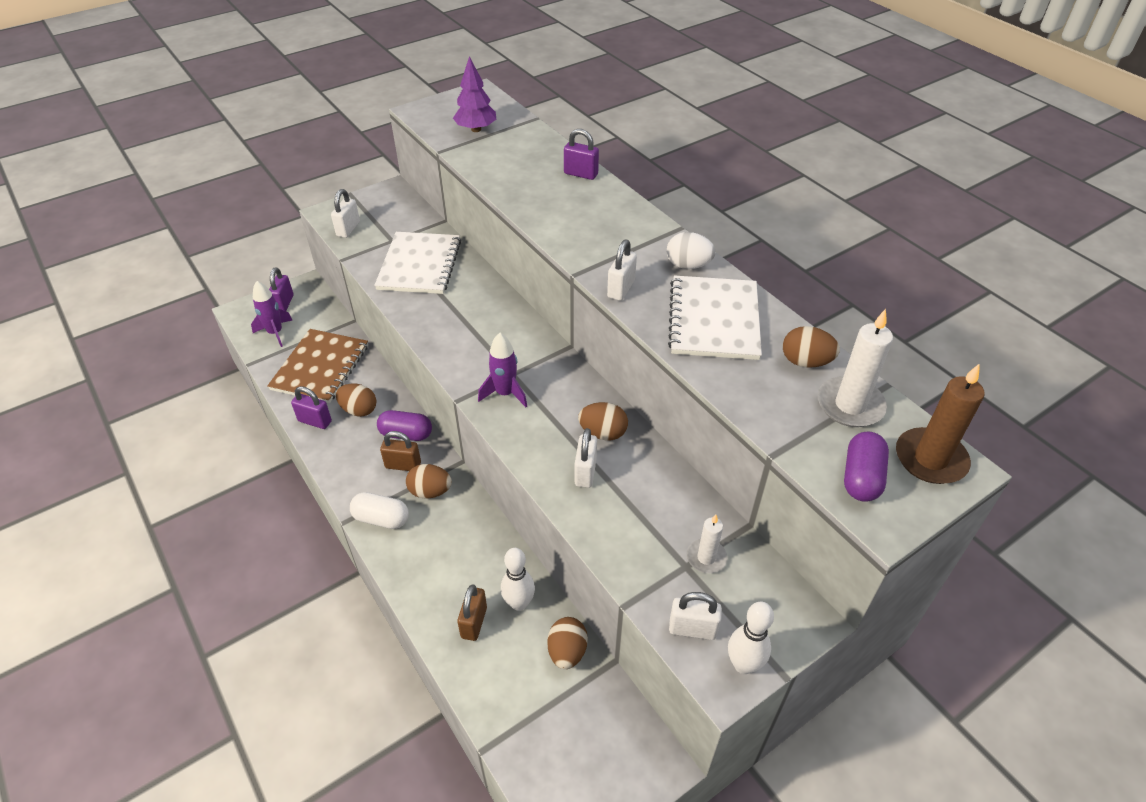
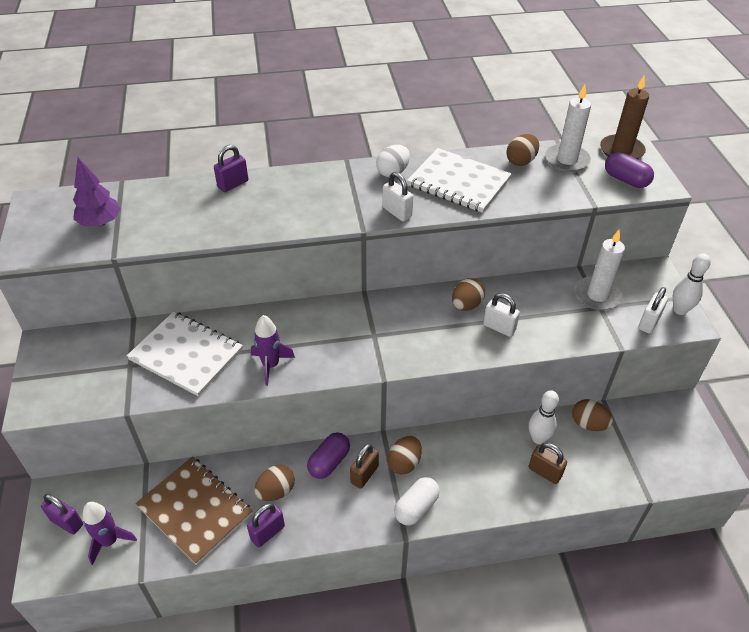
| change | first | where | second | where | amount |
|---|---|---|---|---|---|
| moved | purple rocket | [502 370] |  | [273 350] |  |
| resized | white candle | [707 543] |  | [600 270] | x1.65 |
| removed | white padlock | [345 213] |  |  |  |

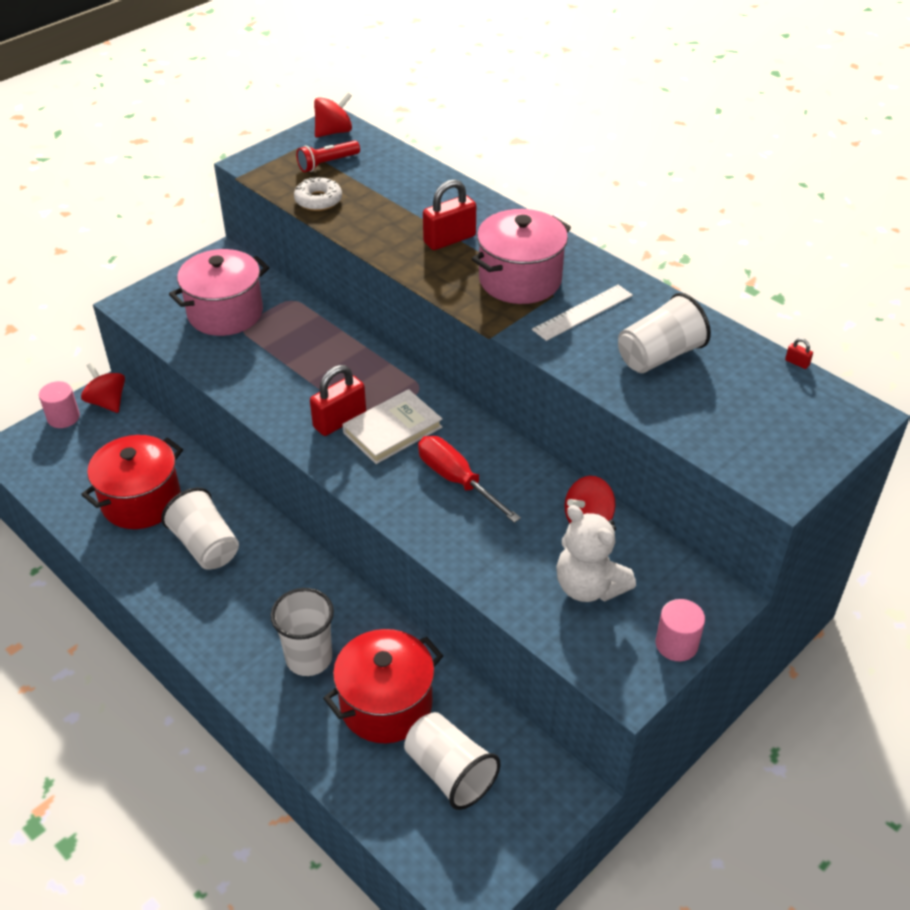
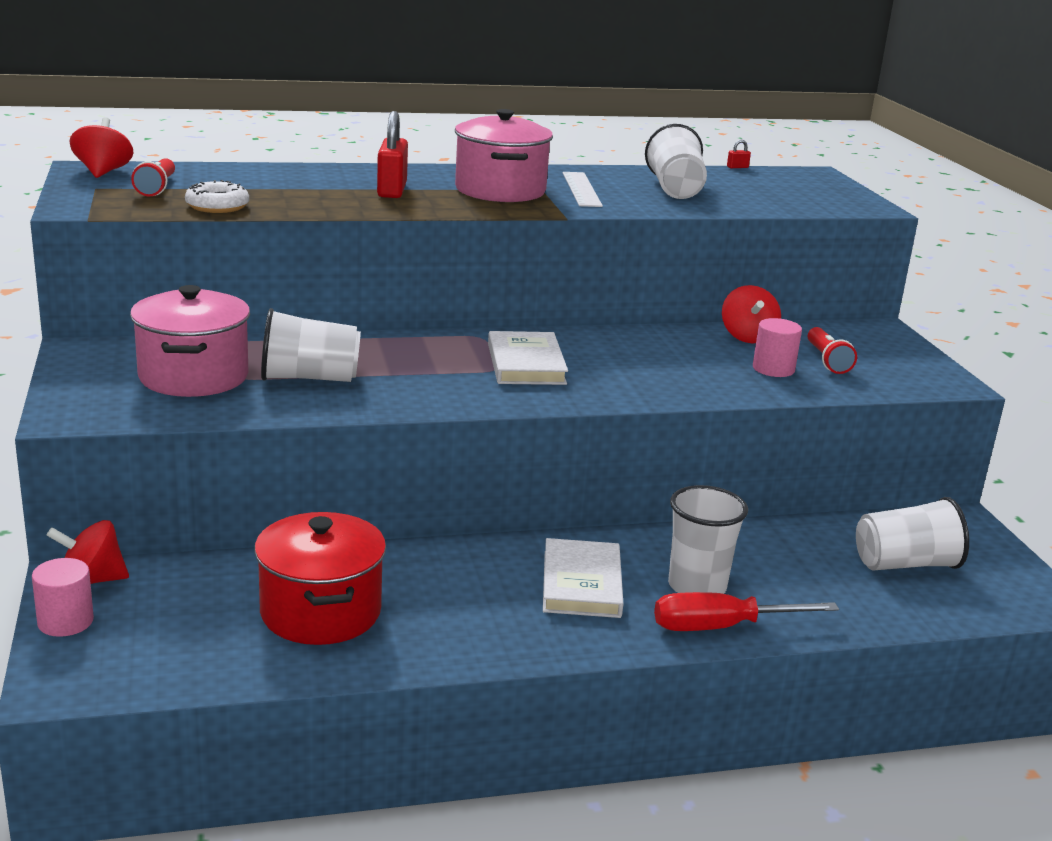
| change | first | where | second | where | amount |
|---|---|---|---|---|---|
| moved | white cup | [200 529] |  | [311 345] |  |
| added |  |  | white book | [583 578] |  |
| moved | red screwdriver | [469 479] |  | [746 611] |  |
| moved | pink cylinder | [680 630] |  | [777 347] |  |
| replaced | white teddy bear | [596 553] | red flashlight | [832 350] |  |
| removed | red padlock | [338 400] |  |  |  |
| removed | red pot | [383 686] |  |  |  |

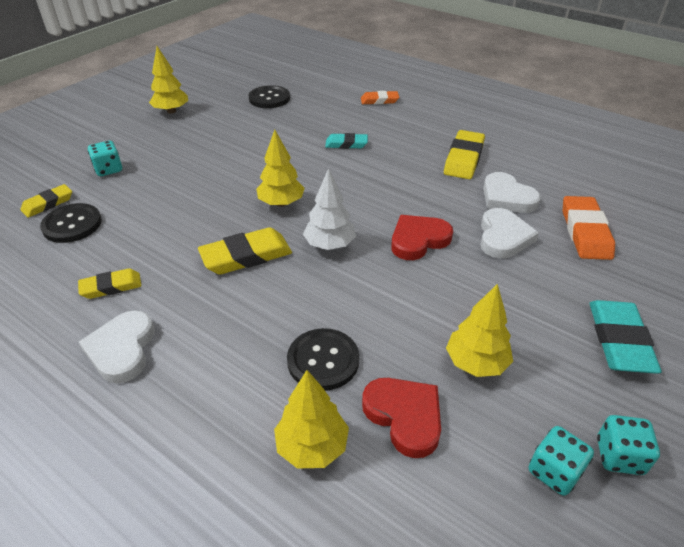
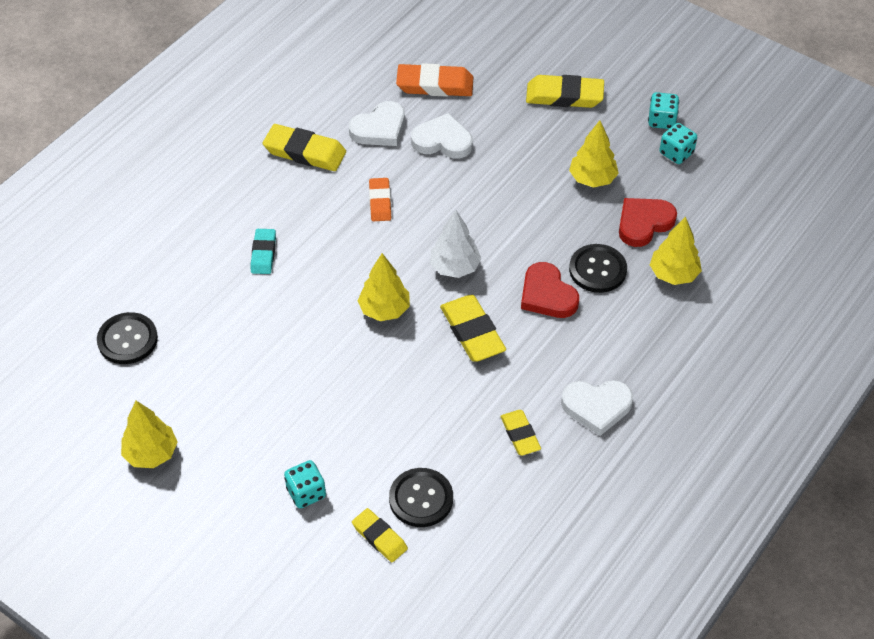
| change | first | where | second | where | amount |
|---|---|---|---|---|---|
| moved | orange eraser | [380 97] |  | [380 199] |  |
| moved | red heart | [422 237] |  | [550 290] |  |
| recoloured | turquoise eraser | [626 337] | yellow eraser | [565 91] |  |

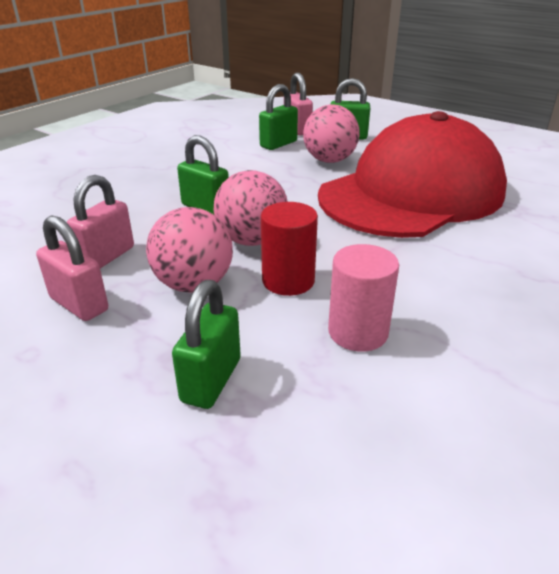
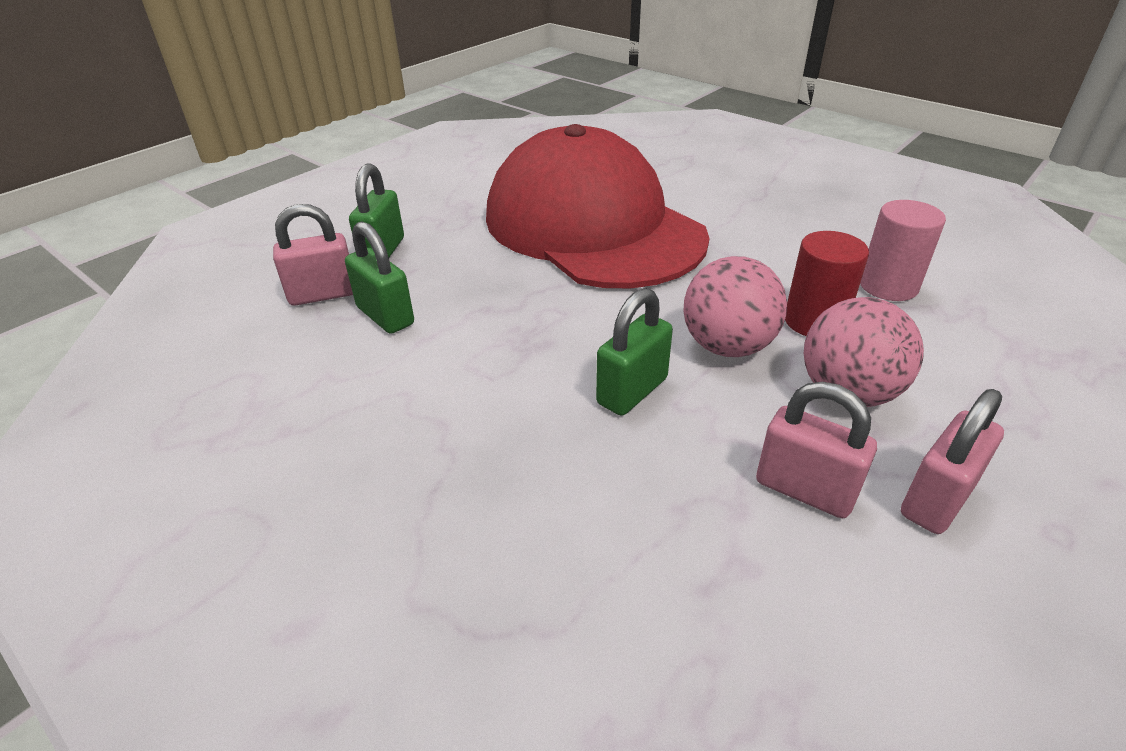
| change | first | where | second | where | amount |
|---|---|---|---|---|---|
| removed | green padlock | [206 344] |  |  |  |
| removed | pink ball | [331 133] |  |  |  |

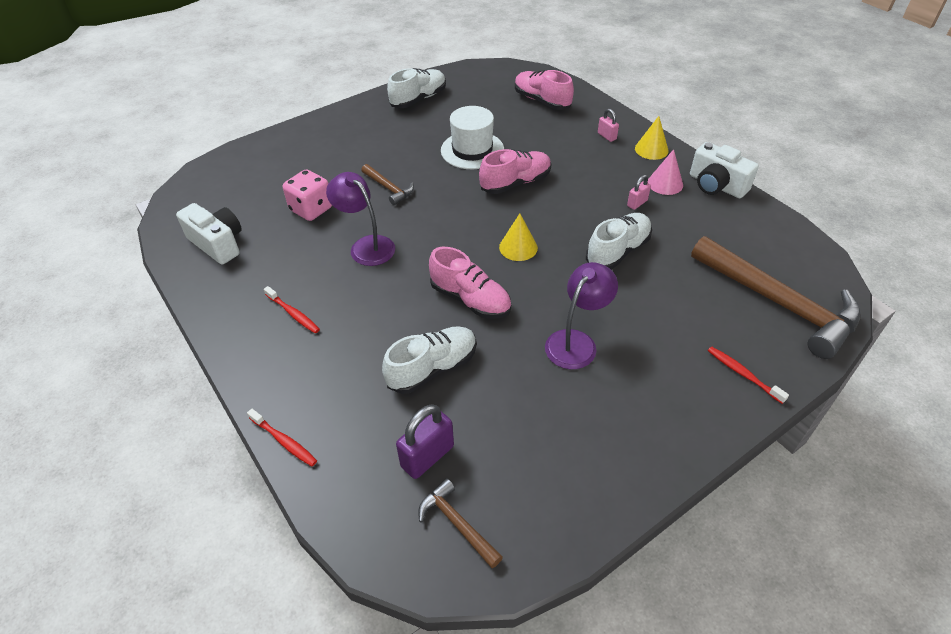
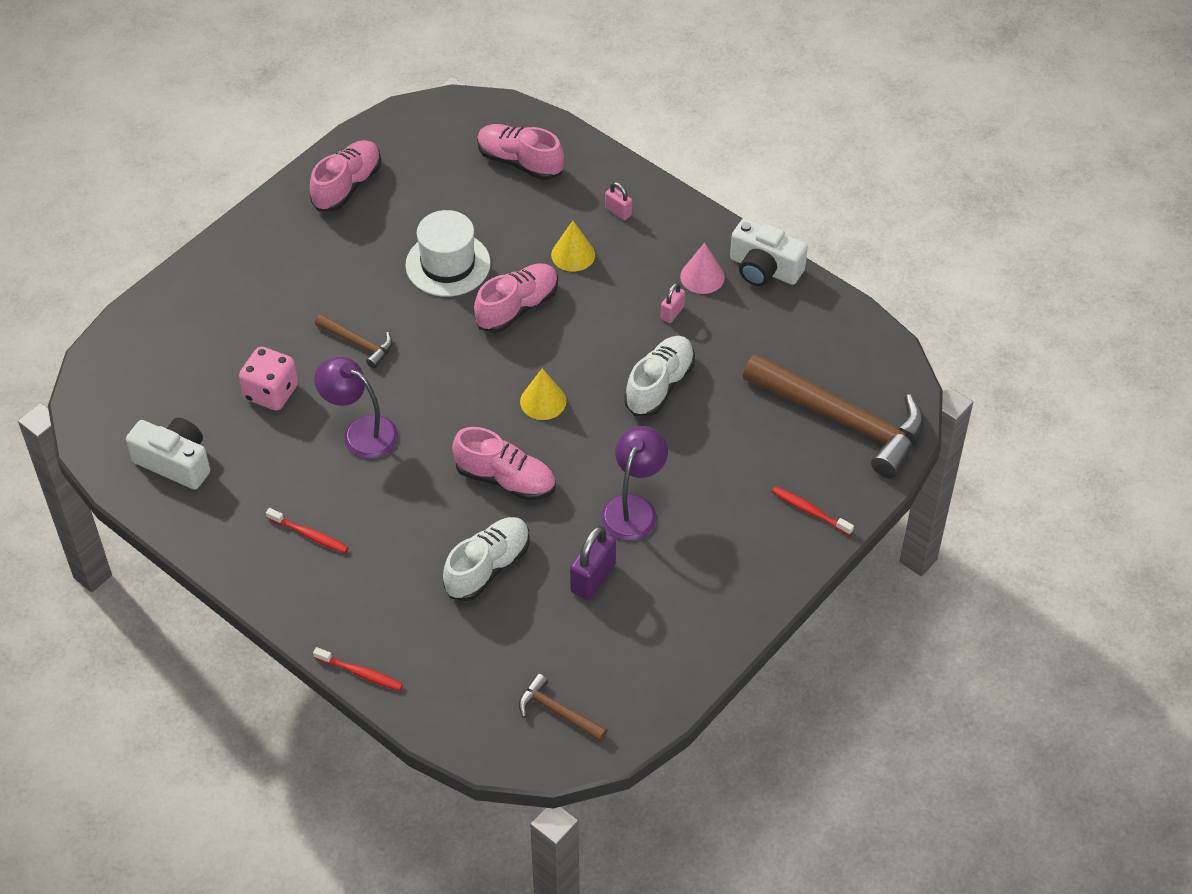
| change | first | where | second | where | amount |
|---|---|---|---|---|---|
| recoloured | white shoe | [416 88] | pink shoe | [345 176] |  |
| moved | yellow cone | [652 138] |  | [573 246] |  |
| moved | purple padlock | [425 442] |  | [593 563] |  |

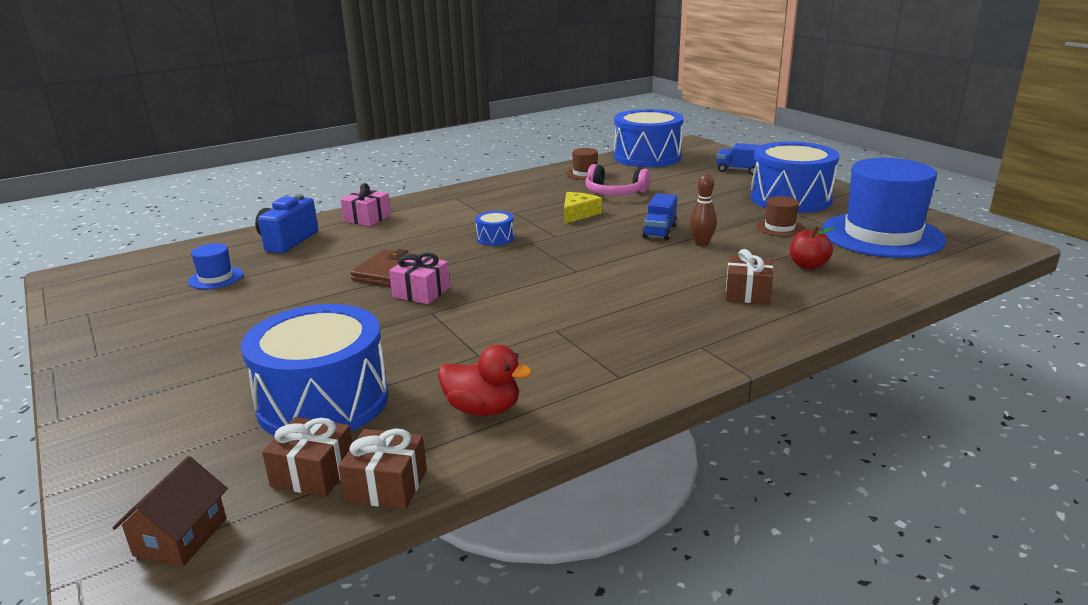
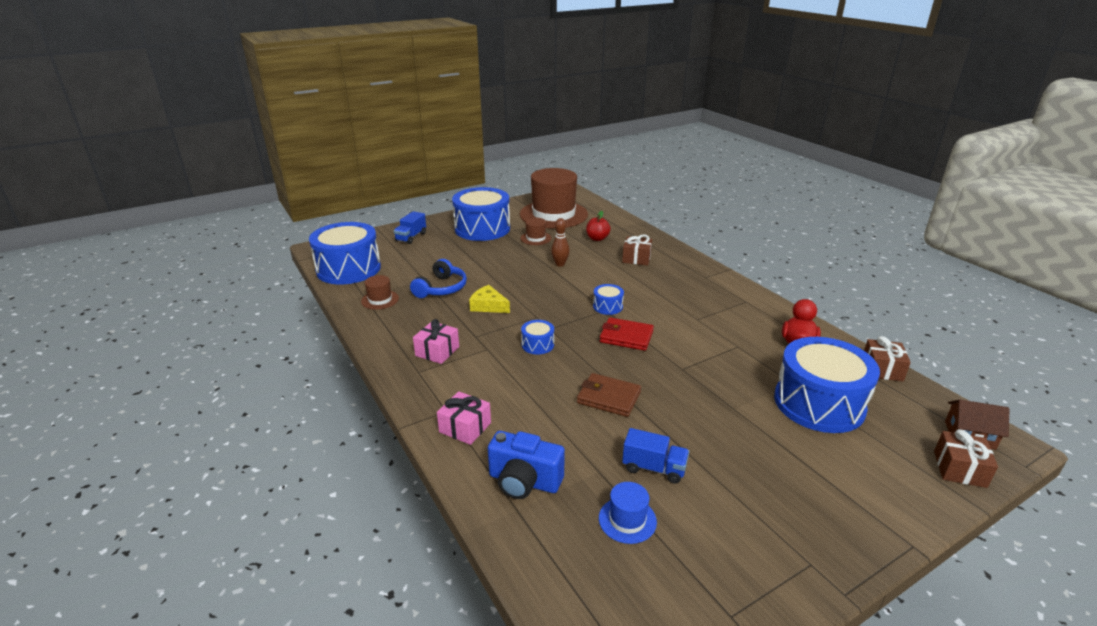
| change | first | where | second | where | amount |
|---|---|---|---|---|---|
| recoloured | pink headphones | [617 179] | blue headphones | [438 278] |  |
| moved | pink gift | [419 278] |  | [436 341] |  |
| recoloured | blue hat | [884 208] | brown hat | [554 198] |  |
| added |  |  | blue drum | [608 299] |  |
| added |  |  | red wallet | [627 334] |  |
| moved | blue truck | [659 216] |  | [655 456] |  |
| moved | brown gift | [307 457] |  | [966 458] |  |

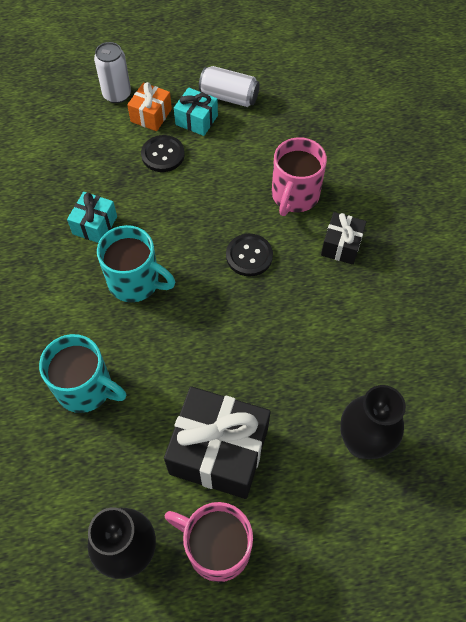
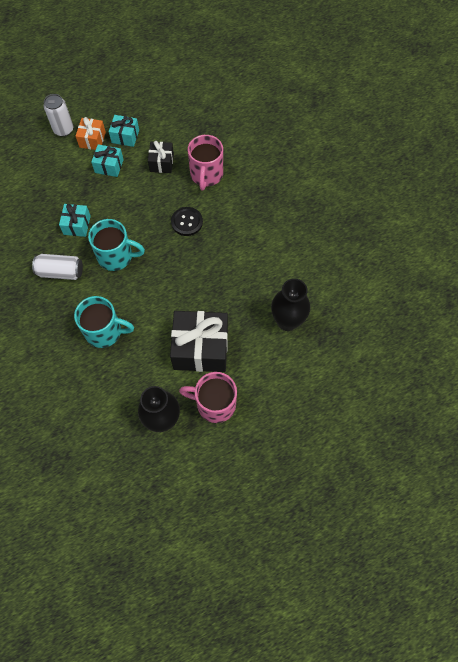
| change | first | where | second | where | amount |
|---|---|---|---|---|---|
| moved | white can | [229 86] |  | [57 267] |  |
| replaced | black button | [163 153] | turquoise gift | [107 160] |  |
| moved | black gift | [344 238] |  | [161 157] |  |

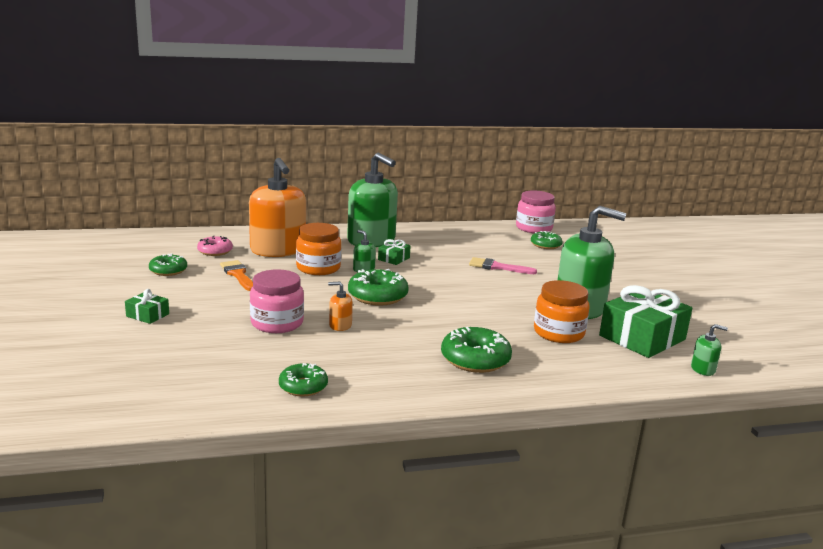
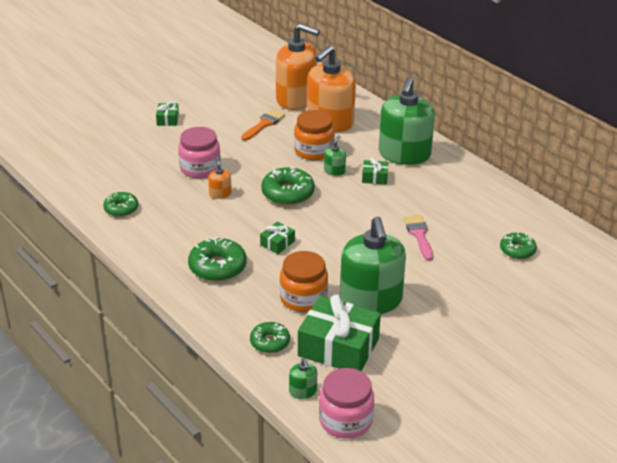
| change | first | where | second | where | amount |
|---|---|---|---|---|---|
| moved | green donut | [168 264] |  | [270 337] |  |
| added |  |  | green gift | [277 238] |  |
| replaced | pink donut | [215 245] | orange soap dispenser | [298 66] |  |
| moved | pink jar | [536 211] |  | [346 403] |  |

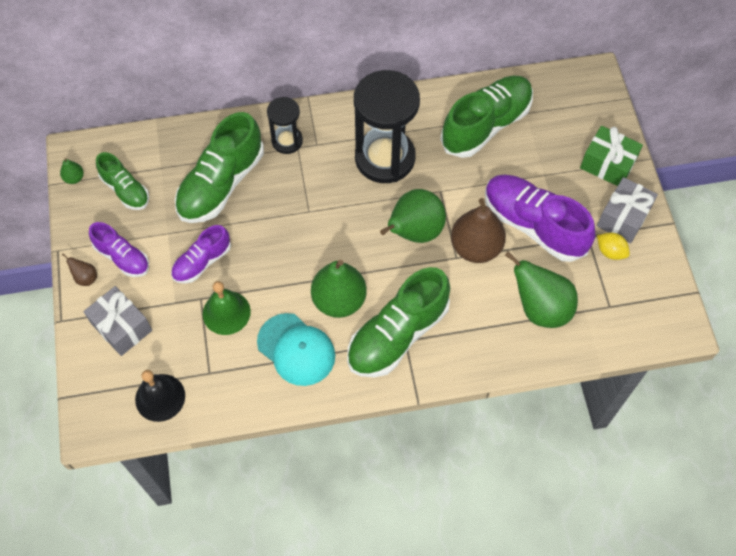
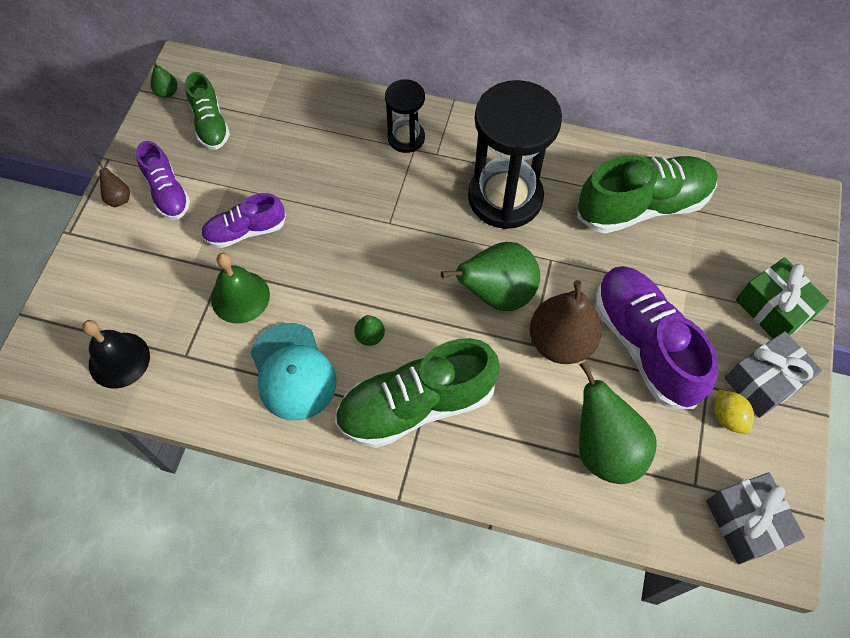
| change | first | where | second | where | amount |
|---|---|---|---|---|---|
| resized | green pear | [339 289] |  | [369 330] | x0.44 |
| moved | grey gift | [117 321] |  | [755 518] |  |
| removed | green shoe | [219 167] |  |  |  |

